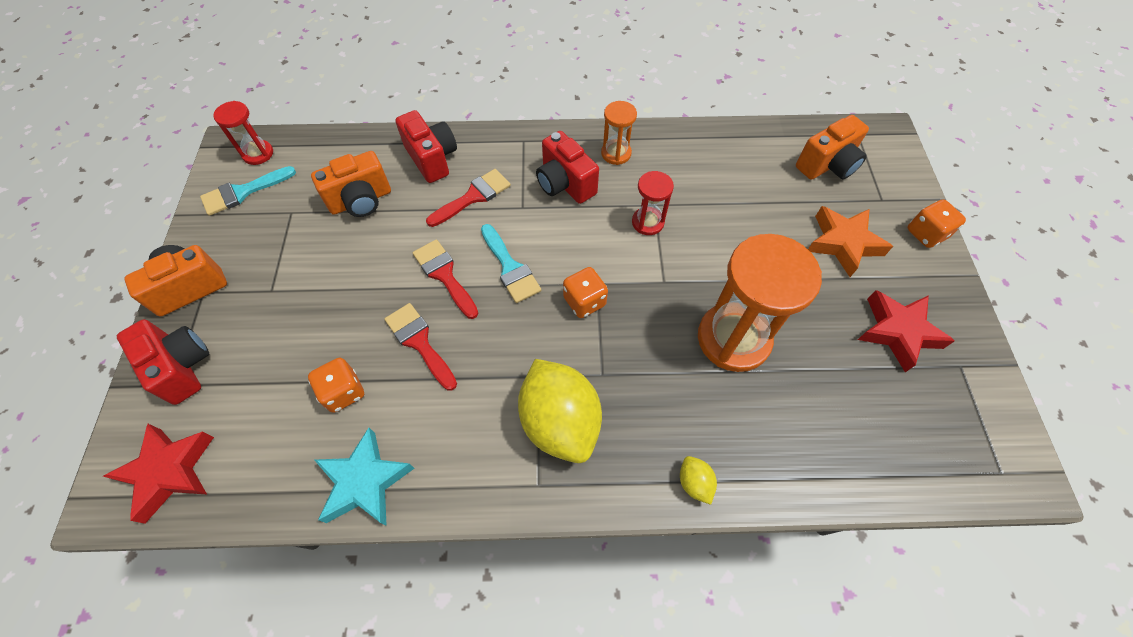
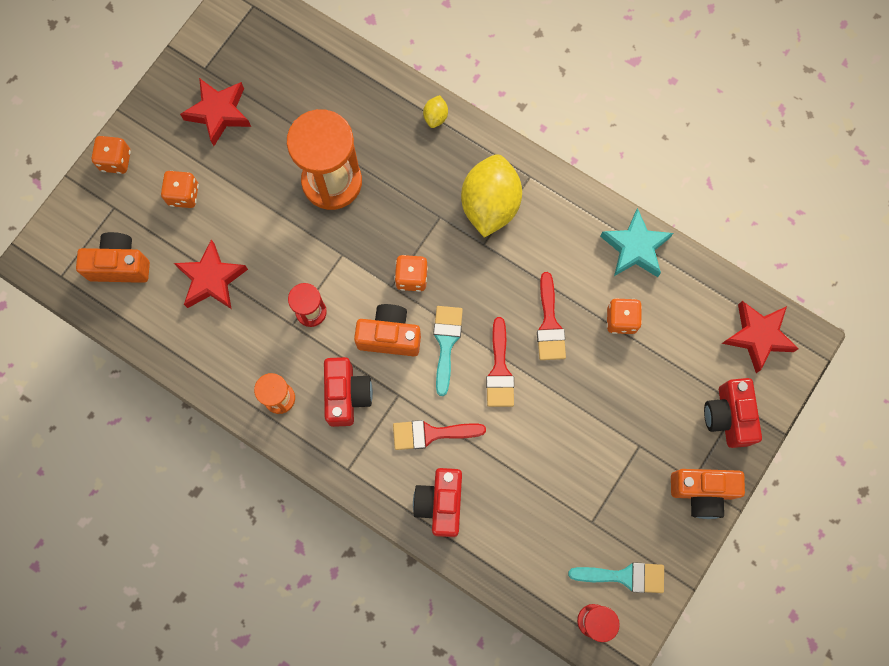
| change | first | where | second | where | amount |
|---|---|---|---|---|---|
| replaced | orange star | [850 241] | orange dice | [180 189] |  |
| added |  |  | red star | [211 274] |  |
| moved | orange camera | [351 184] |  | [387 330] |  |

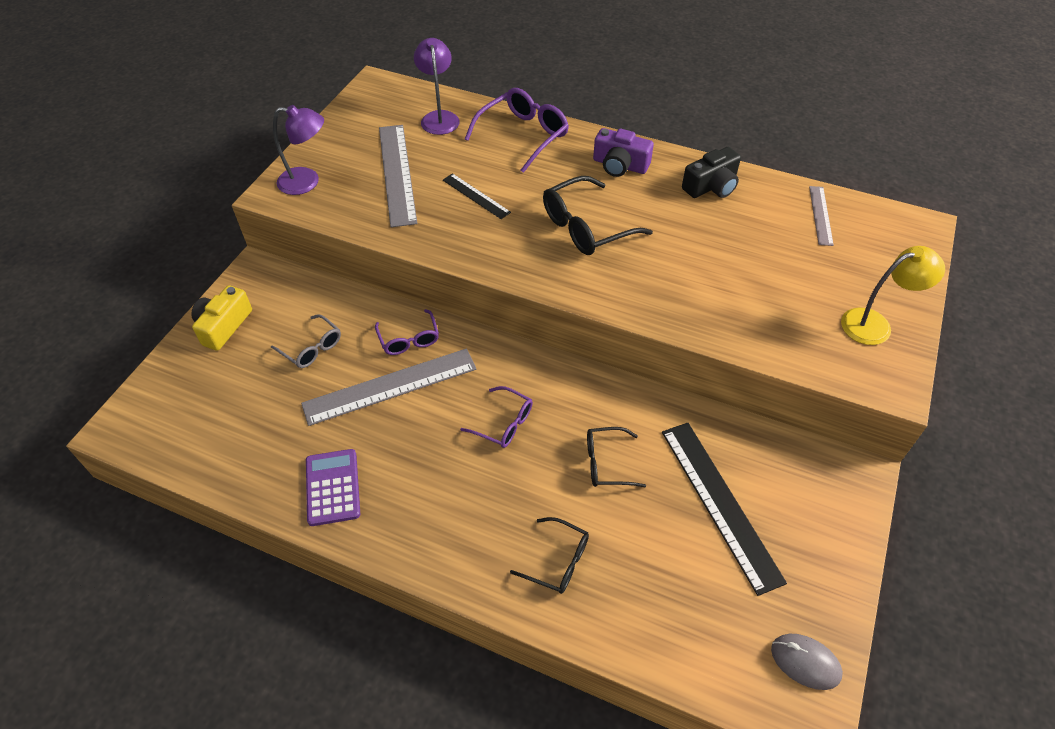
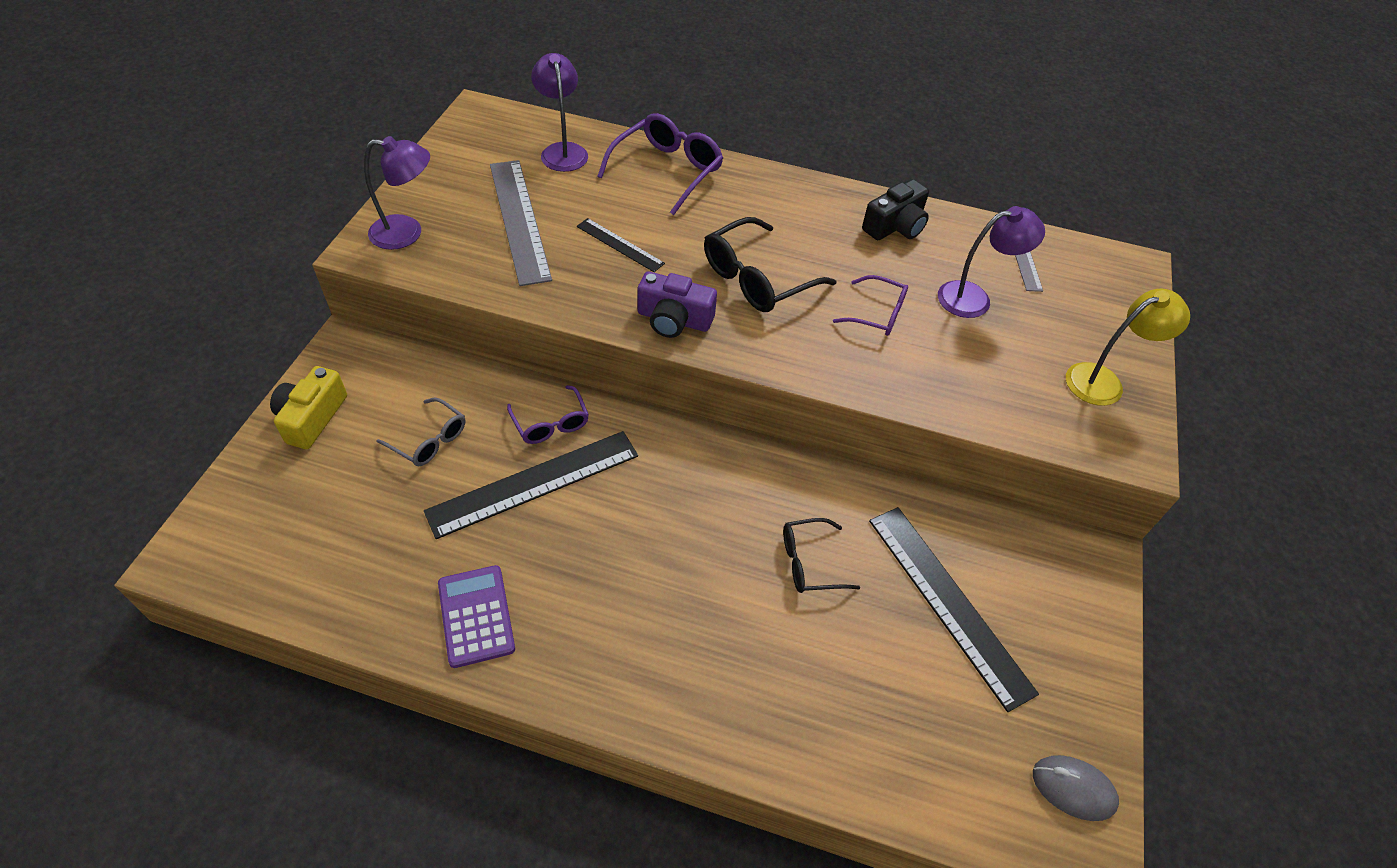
| change | first | where | second | where | amount |
|---|---|---|---|---|---|
| recoloured | grey ruler | [388 387] | black ruler | [531 485] |  |
| moved | purple camera | [623 152] |  | [677 304] |  |
| moved | purple glasses | [496 417] |  | [870 305] |  |
| added |  |  | purple lamp | [991 262] |  |
| removed | black glasses | [549 555] |  |  |  |

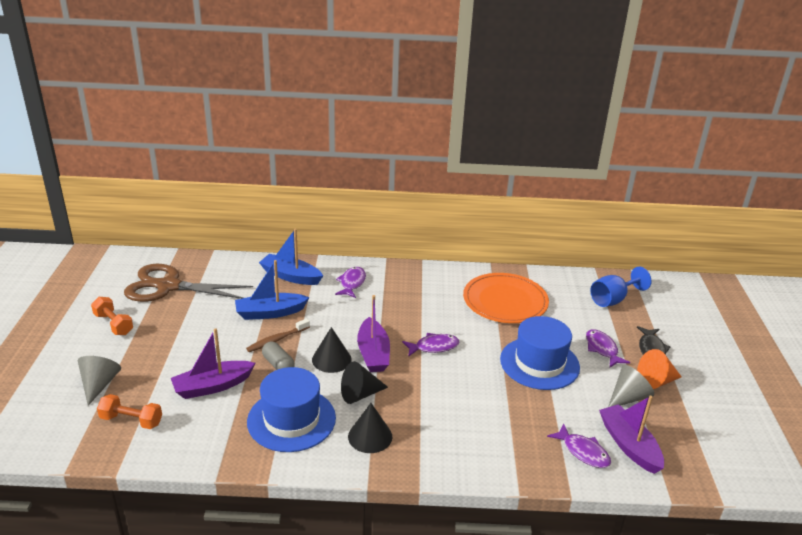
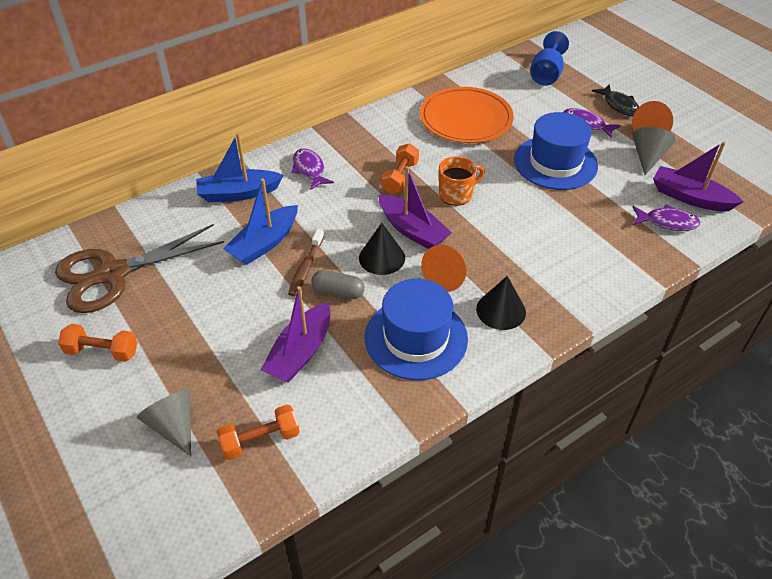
| change | first | where | second | where | amount |
|---|---|---|---|---|---|
| added |  |  | orange dumbbell | [400 168] |  |
| recoloured | black cone | [364 382] | orange cone | [443 268] |  |
| replaced | purple fish | [431 345] | orange mug | [462 181] |  |

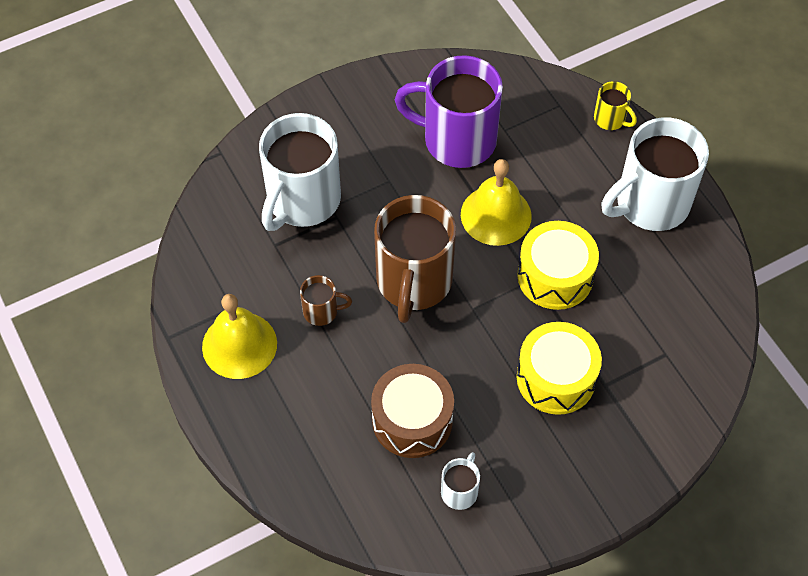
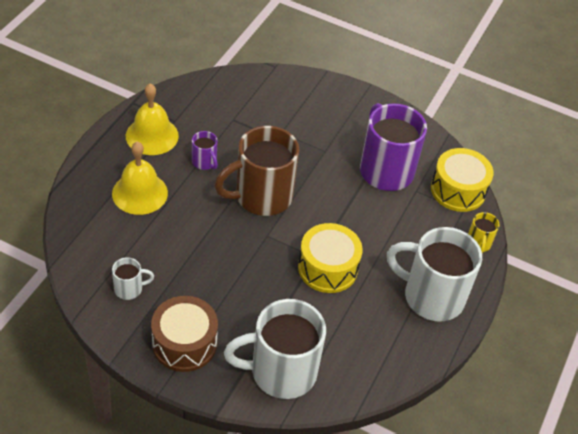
| change | first | where | second | where | amount |
|---|---|---|---|---|---|
| moved | yellow bell | [496 202] |  | [140 178] |  |
| moved | brown drum | [412 411] |  | [184 334] |  |
| recoloured | brown mug | [326 300] | purple mug | [205 150] |  |
| moved | white mug | [300 172] |  | [275 349] |  |
| moved | yellow drum | [559 368] |  | [462 180] |  |

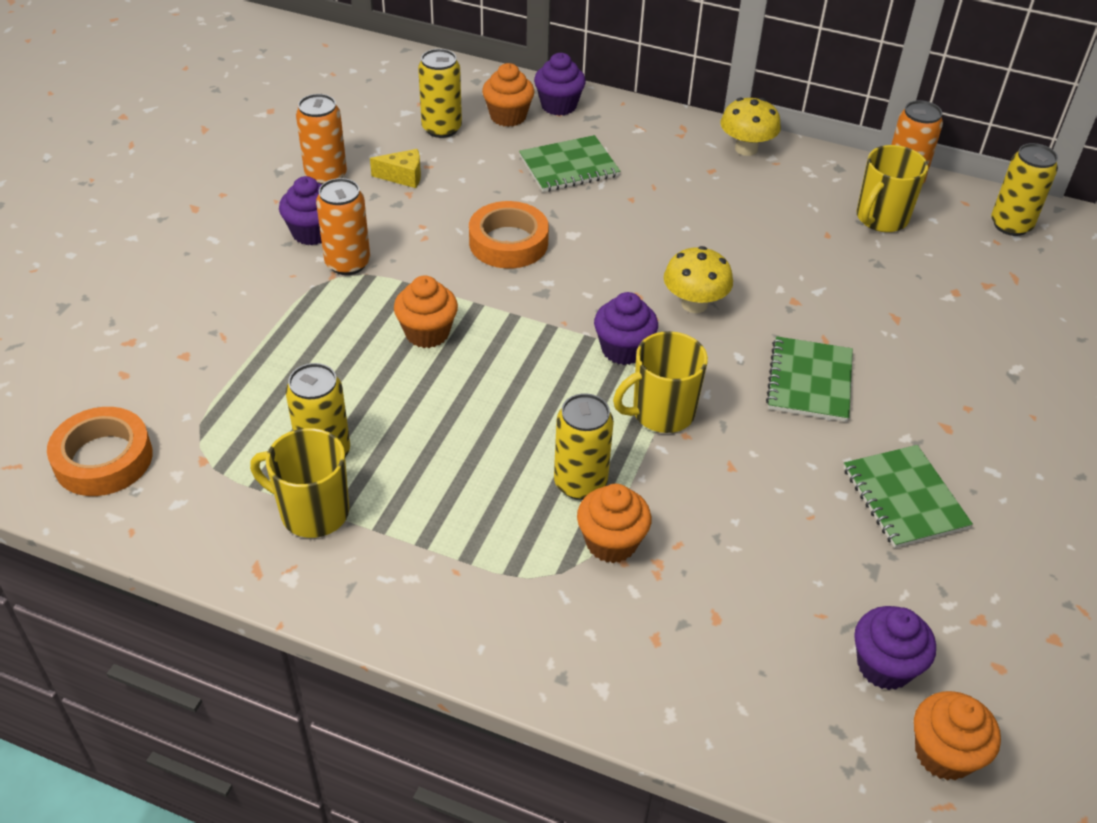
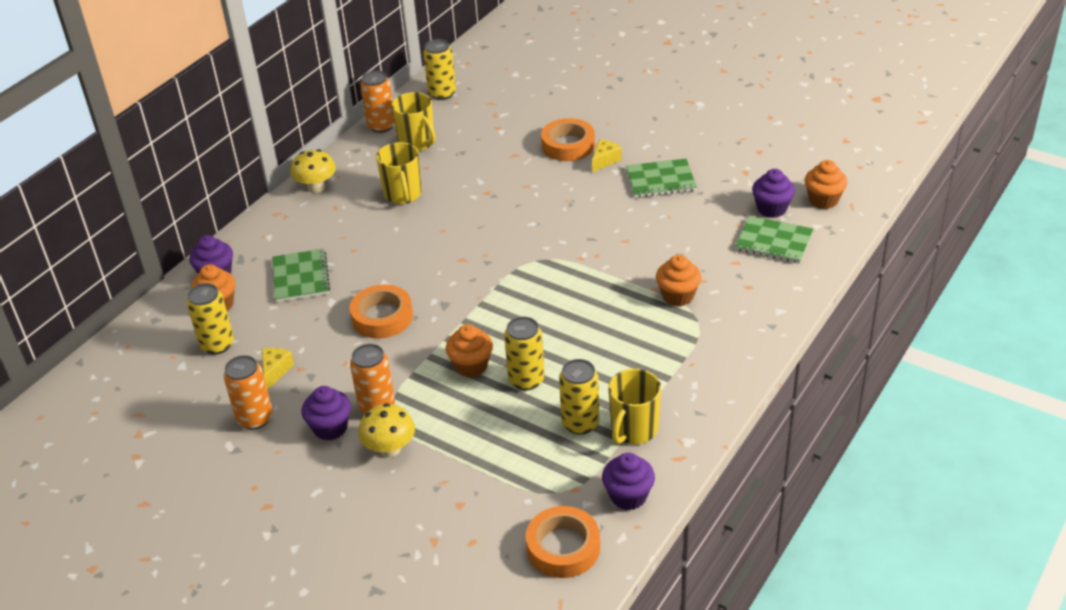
| change | first | where | second | where | amount |
|---|---|---|---|---|---|
| moved | yellow mushroom | [698 279] |  | [386 430] |  |
| moved | yellow mug | [660 382] |  | [399 173] |  |
| moved | yellow can | [584 446] |  | [524 353] |  |
| added |  |  | orange tape | [568 139] |  |
| added |  |  | yellow cheese | [607 155] |  |
| moved | purple cupcake | [626 328] |  | [628 481] |  |
| moved | green notebook | [809 379] |  | [774 239] |  |

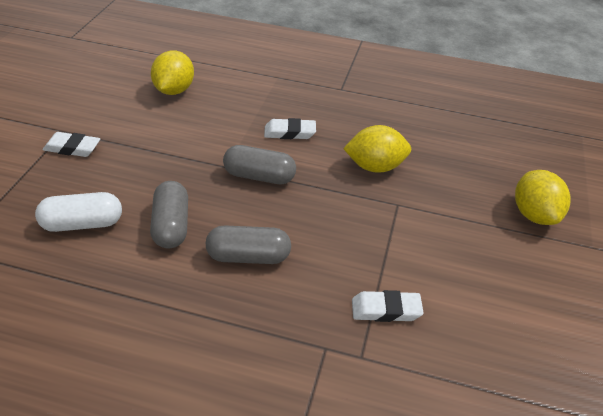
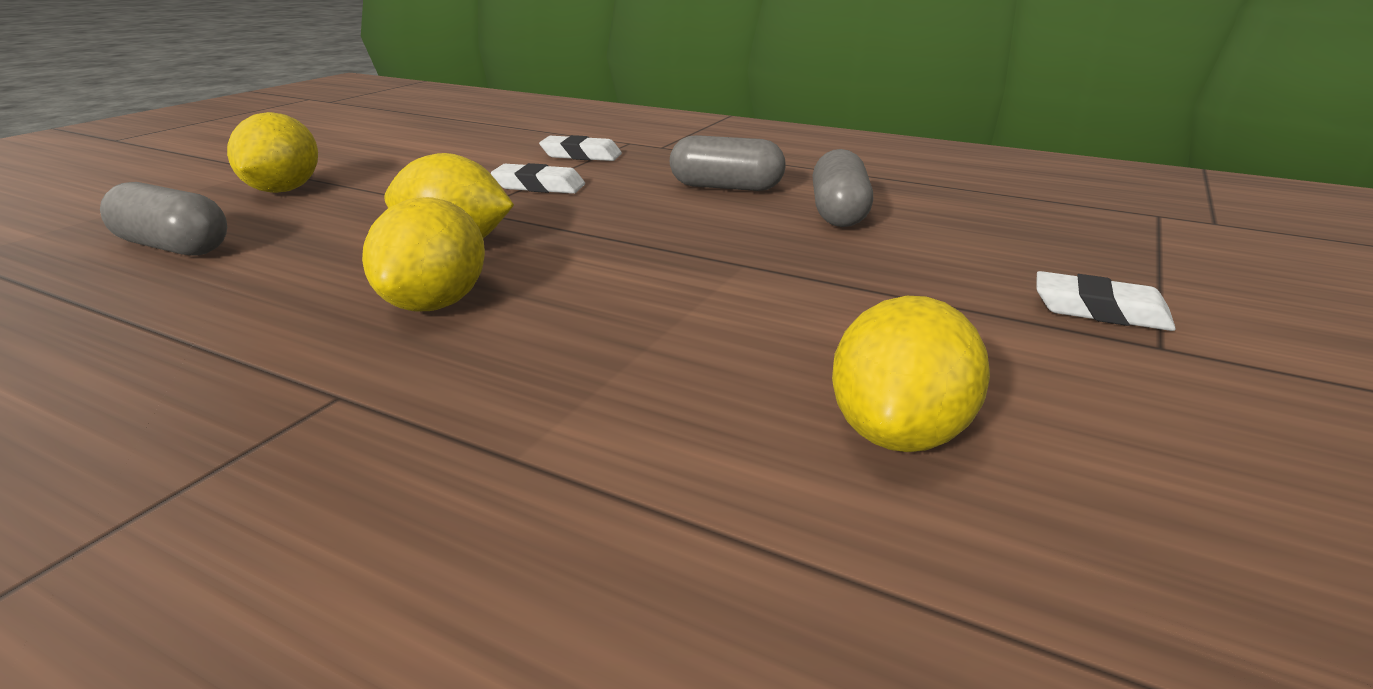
| change | first | where | second | where | amount |
|---|---|---|---|---|---|
| moved | grey capsule | [259 164] |  | [163 219] |  |
| added |  |  | yellow lemon | [423 254] |  |
| moved | white eraser | [290 128] |  | [538 178] |  |
| removed | white capsule | [78 212] |  |  |  |

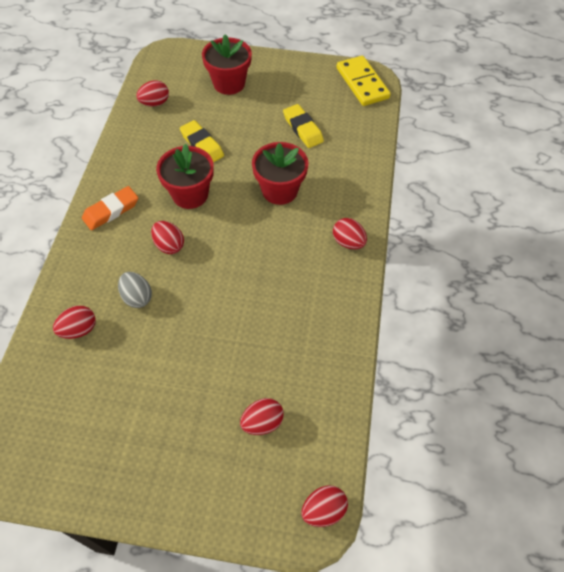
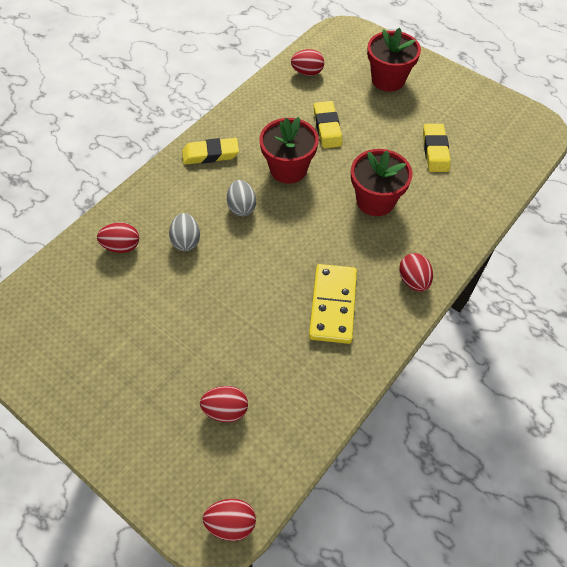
| change | first | where | second | where | amount |
|---|---|---|---|---|---|
| recoloured | orange eraser | [110 208] | yellow eraser | [210 151] |  |
| recoloured | red egg | [167 237] | grey egg | [241 198] |  |
| moved | yellow domino | [364 81] |  | [333 304] |  |

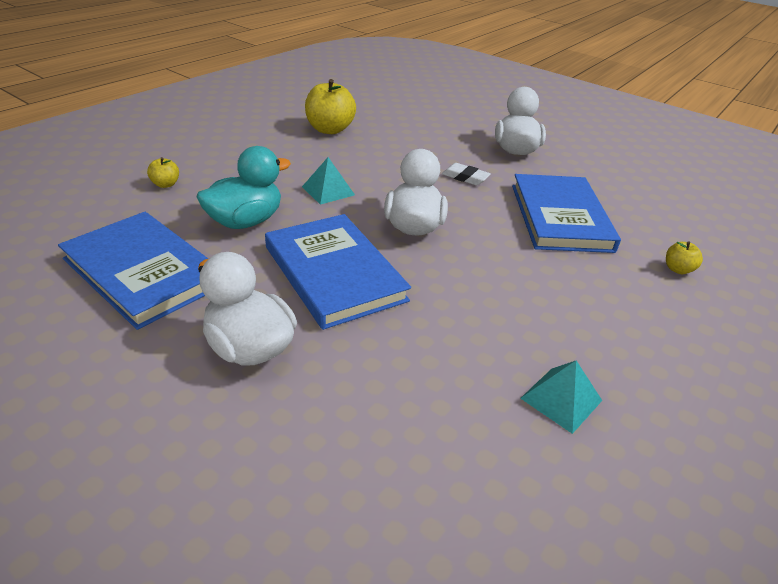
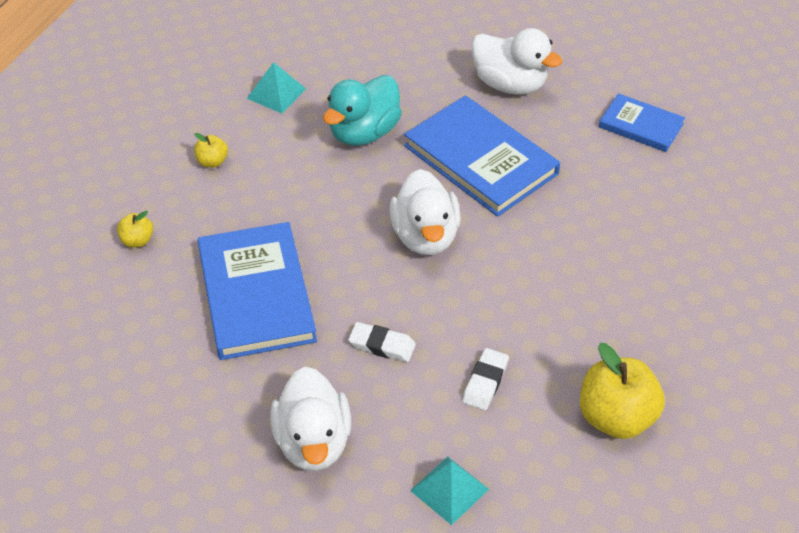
| change | first | where | second | where | amount |
|---|---|---|---|---|---|
| moved | yellow apple | [163 172] |  | [211 150] |  |
| moved | turquoise duck | [243 187] |  | [362 110] |  |
| moved | turquoise pyramid | [328 181] |  | [449 490] |  |
| added |  |  | white eraser | [485 379] |  |
| resized | blue book | [133 271] |  | [642 122] | x0.56 |

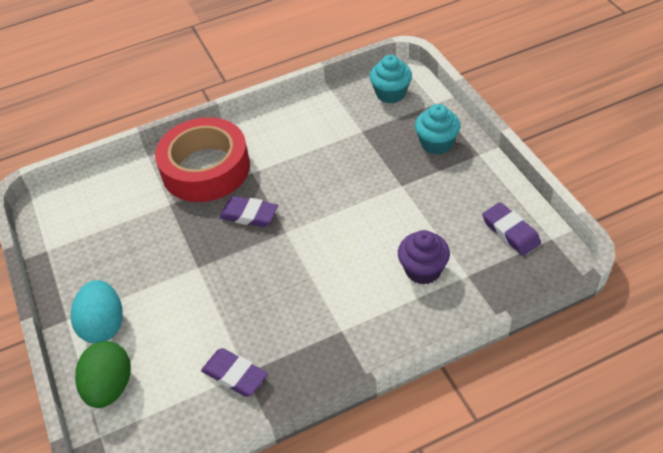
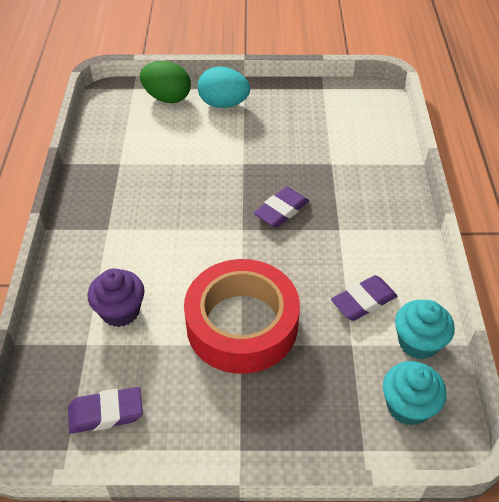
| change | first | where | second | where | amount |
|---|---|---|---|---|---|
| moved | red tape | [202 159] |  | [242 316] |  |
| moved | purple eraser | [234 372] |  | [364 298] |  |
| moved | turquoise cupcake | [438 129] |  | [425 330] |  |

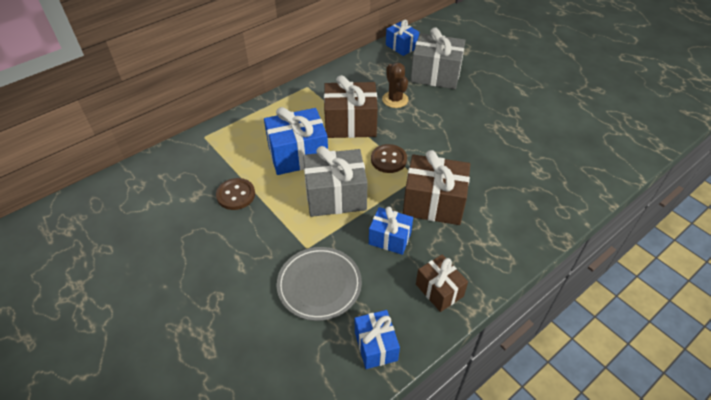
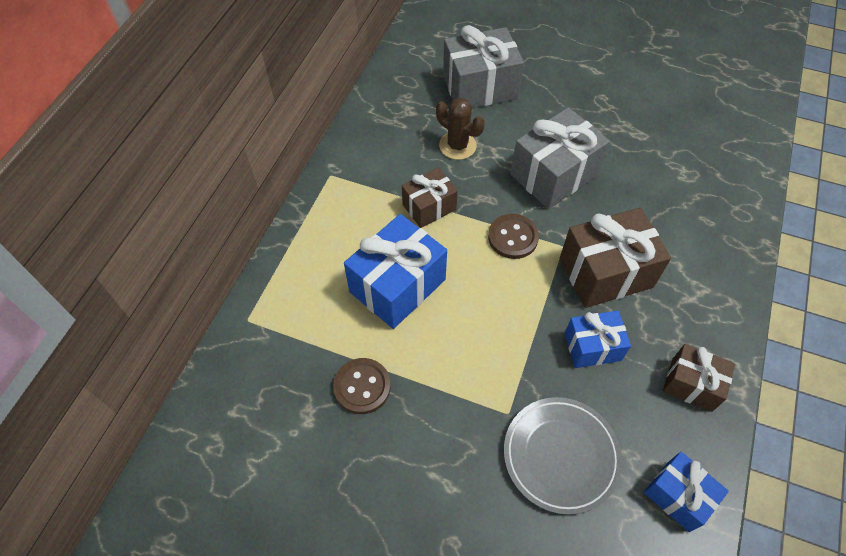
| change | first | where | second | where | amount |
|---|---|---|---|---|---|
| resized | brown gift | [351 106] |  | [430 197] | x0.60 |
| moved | grey gift | [335 181] |  | [560 158] |  |
| removed | blue gift | [402 38] |  |  |  |

